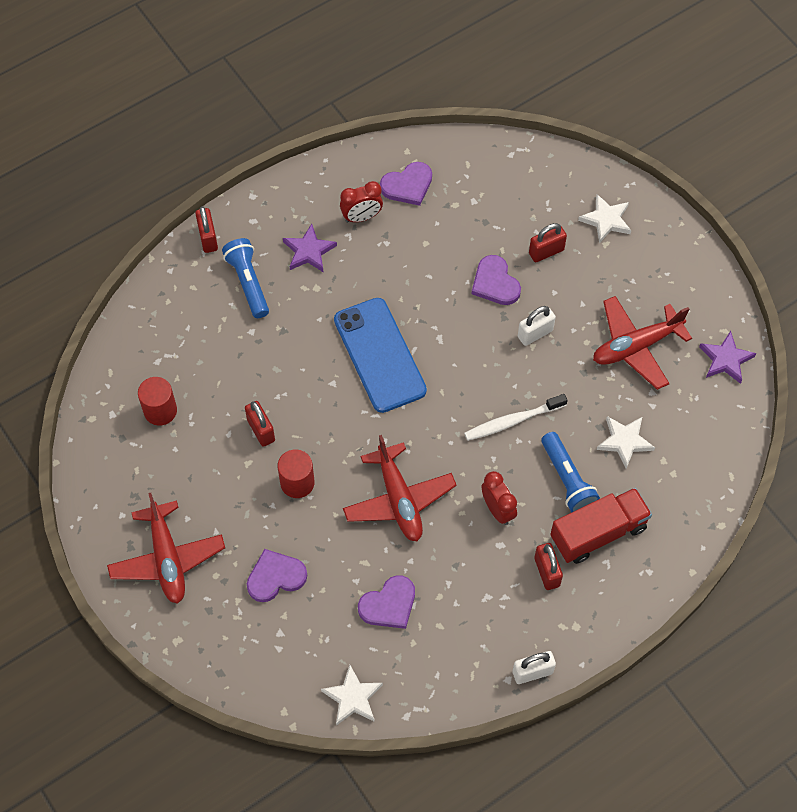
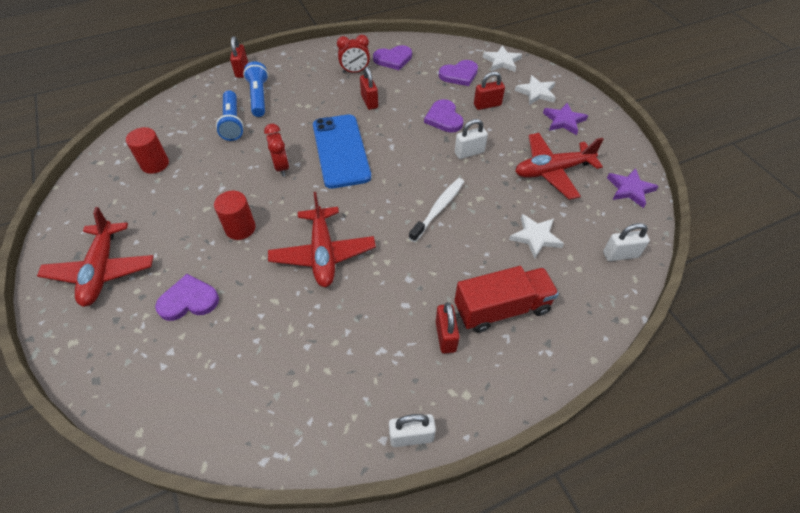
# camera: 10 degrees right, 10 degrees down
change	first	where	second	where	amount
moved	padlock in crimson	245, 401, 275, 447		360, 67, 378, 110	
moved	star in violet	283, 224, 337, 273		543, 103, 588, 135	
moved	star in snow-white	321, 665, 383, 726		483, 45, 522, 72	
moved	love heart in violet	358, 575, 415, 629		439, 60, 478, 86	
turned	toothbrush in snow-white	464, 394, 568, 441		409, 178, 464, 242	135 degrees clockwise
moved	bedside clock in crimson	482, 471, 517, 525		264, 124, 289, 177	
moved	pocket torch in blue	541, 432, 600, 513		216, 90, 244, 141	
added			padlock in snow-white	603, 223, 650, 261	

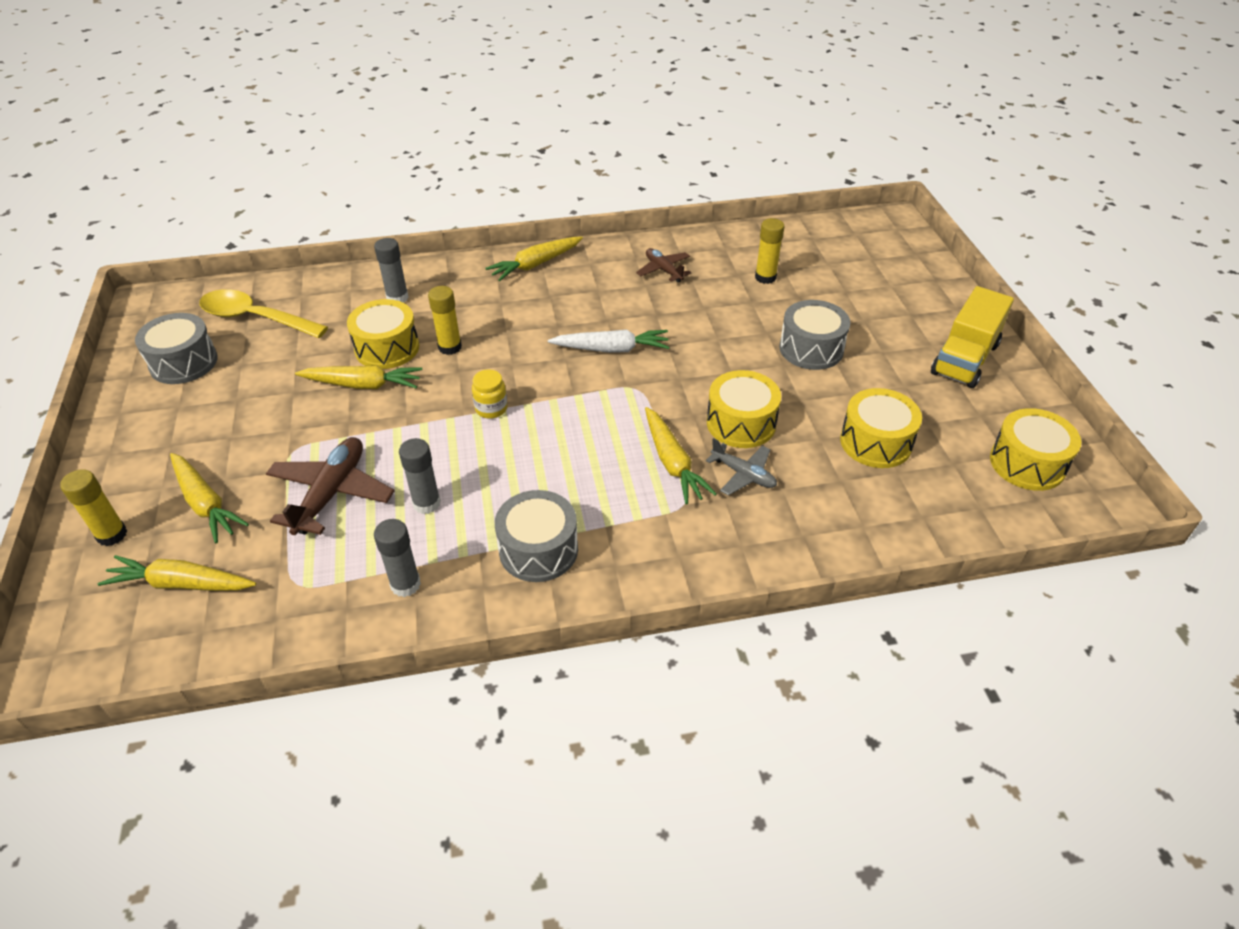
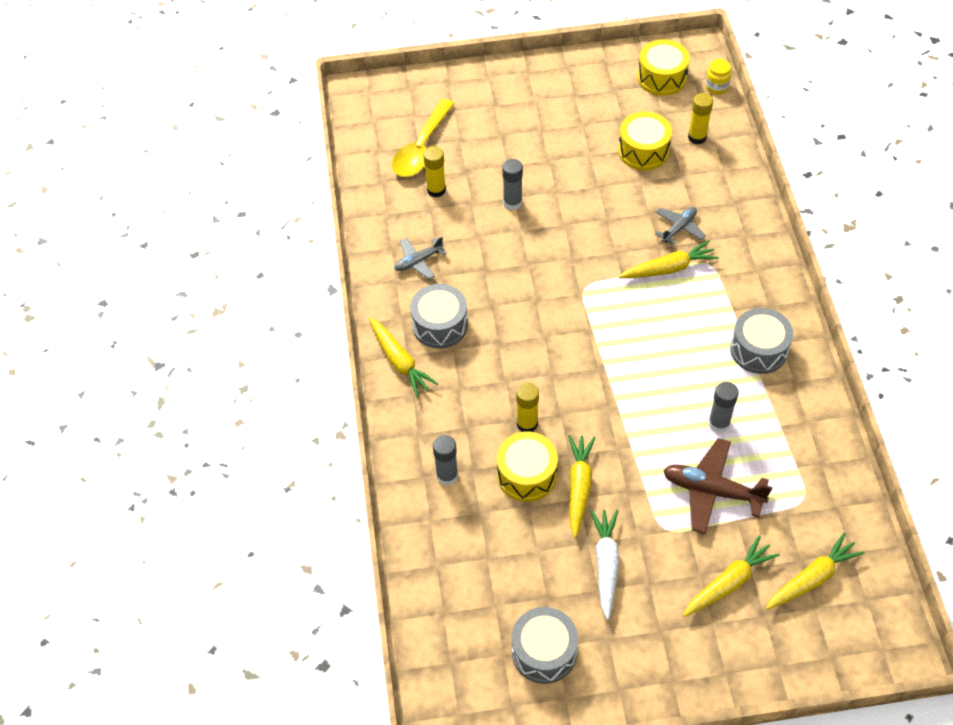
# camera: 85 degrees left, 10 degrees up
change	first	where	second	where	amount
moved	stick of glue in golden	60, 469, 127, 546		688, 93, 713, 144	
turned	toy carrot in golden	98, 555, 256, 591		766, 533, 864, 610	135 degrees counterclockwise
moved	teaspoon in golden	199, 289, 328, 338		392, 99, 455, 177	
moved	stick of glue in grey	374, 519, 421, 597		502, 159, 523, 210	
moved	jam jar in golden	472, 369, 507, 419		705, 59, 731, 95	
moved	toy carrot in snow-white	548, 329, 669, 353		590, 510, 619, 620	
recoloured	aeroplane in brown	636, 248, 691, 282	aeroplane in grey	394, 237, 447, 279	
removed	toy drum in golden	707, 370, 781, 448			
moved	toy drum in grey	779, 300, 850, 370		410, 284, 468, 349	
removed	truck in golden	931, 286, 1014, 388			

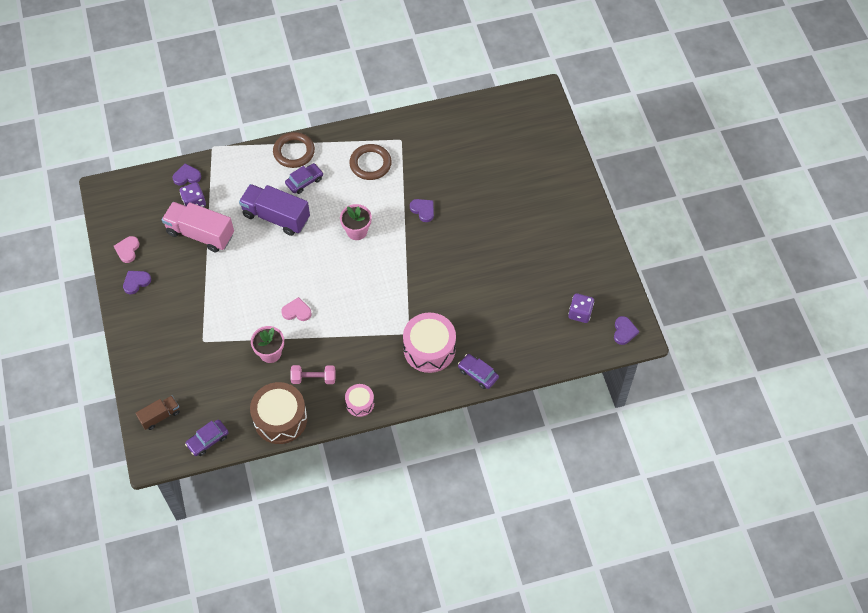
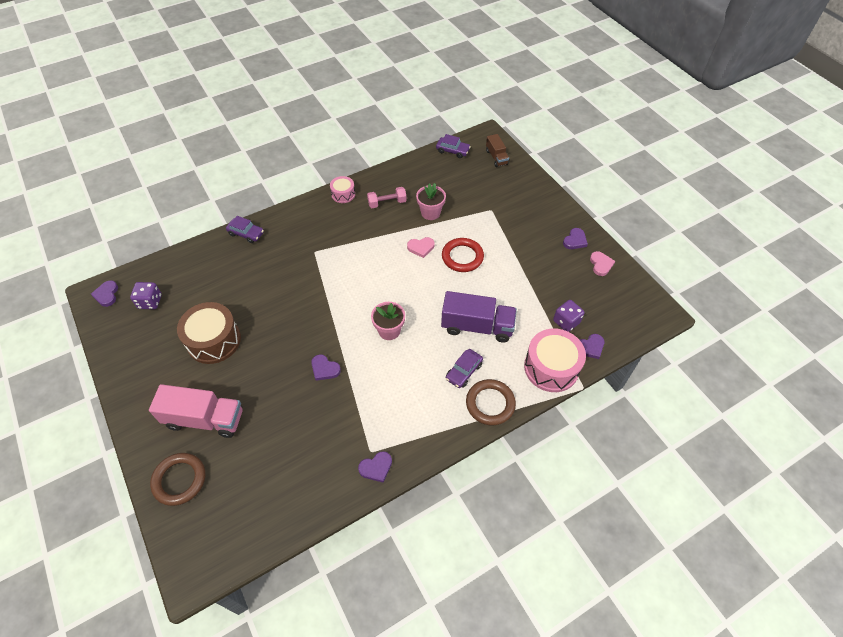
# camera: 165 degrees right, 5 degrees down
change	first	where	second	where	amount
turned	truck in brown	136, 396, 180, 430		486, 134, 509, 167	60 degrees counterclockwise
moved	truck in rose-pink	162, 202, 234, 252		149, 384, 243, 438	
turned	toy car in violet	185, 420, 229, 456		436, 134, 471, 158	75 degrees clockwise
moved	toy drum in brown	250, 382, 307, 444		177, 302, 241, 364	
moved	hoop in brown	349, 144, 392, 180		150, 453, 205, 506	
moved	toy drum in rose-pink	403, 313, 456, 373		524, 329, 586, 392	
added			love heart in violet	358, 451, 392, 482	
added			hoop in crimson	442, 238, 484, 272	

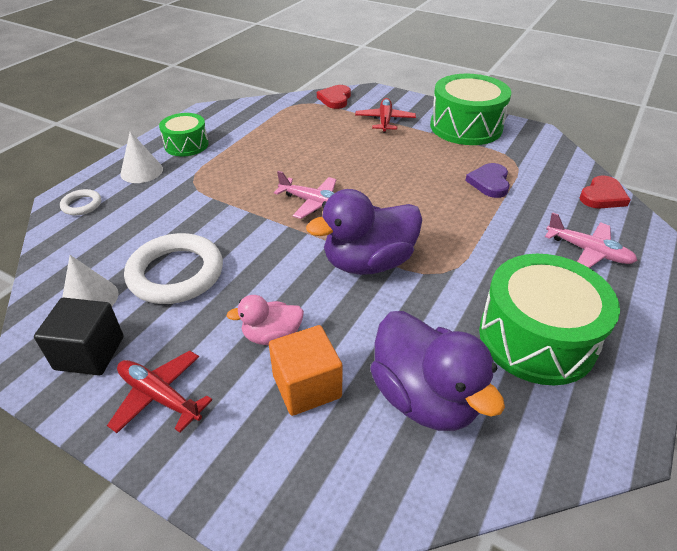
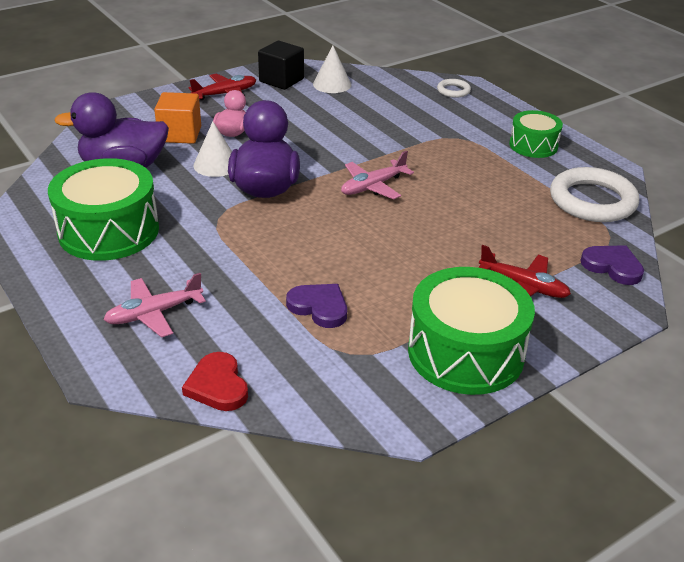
# camera: 115 degrees right, 5 degrees down
change	first	where	second	where	amount
moved	solid cone in snow-white	120, 131, 163, 183		193, 122, 232, 177	
moved	hoop in snow-white	124, 233, 223, 304		550, 167, 639, 222	
recoloured	love heart in crimson	317, 85, 351, 109	love heart in violet	580, 245, 644, 285	

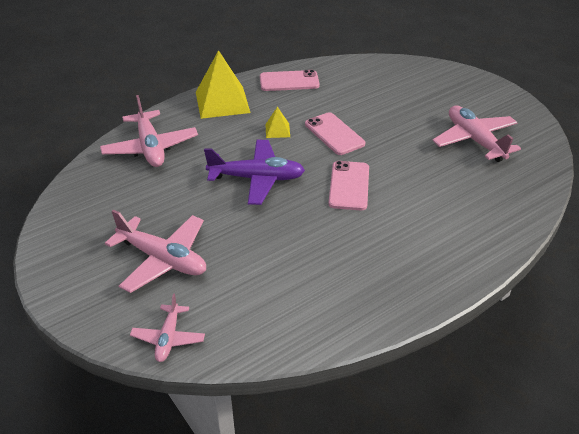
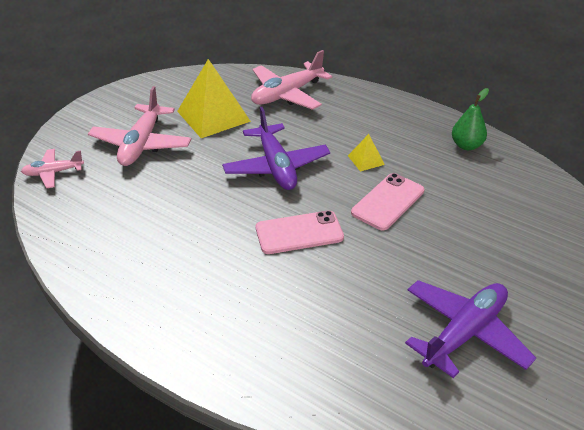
# camera: 70 degrees right, 0 degrees up
change	first	where	second	where	amount
moved	pyramid shape in golden	196, 50, 250, 119		177, 59, 251, 138	
replaced	mobile phone in rose-pink	260, 70, 320, 91	toy pear in emerald	452, 88, 489, 150	
recoloured	aeroplane in rose-pink	432, 106, 521, 162	aeroplane in violet	405, 280, 536, 378	

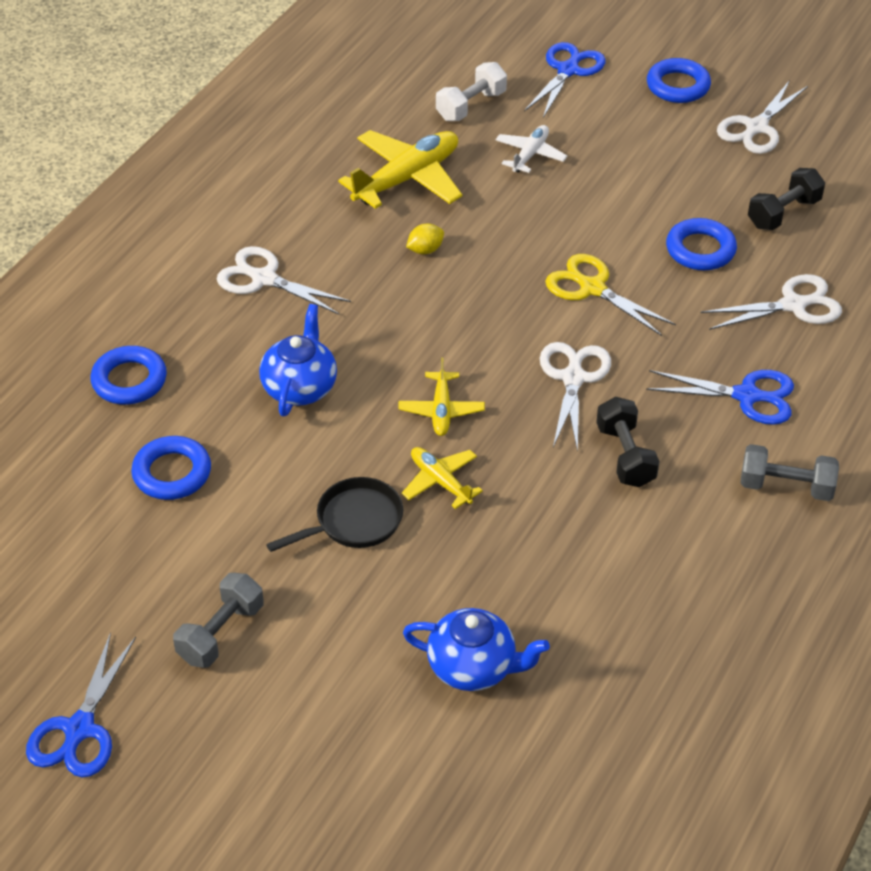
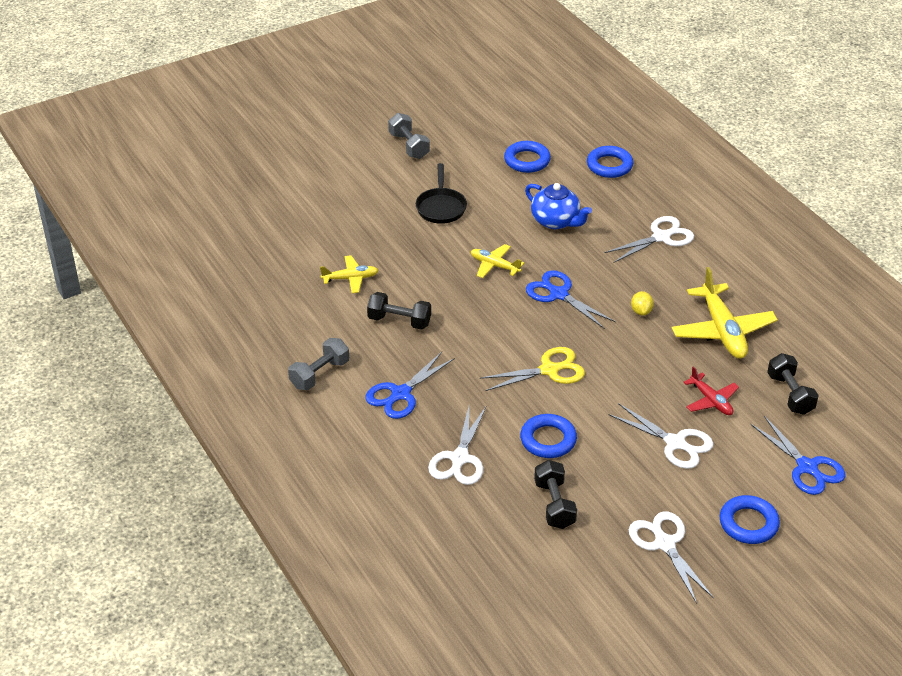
# camera: 120 degrees right, 5 degrees down
change	first	where	second	where	amount
moved	pair of scissors in blue	26, 632, 136, 777		526, 270, 616, 329	
moved	aeroplane in golden	402, 447, 483, 509		320, 255, 379, 293	
removed	tea pot in blue	403, 608, 550, 691			
recoloured	hand weight in snow-white	436, 62, 507, 121	hand weight in black	767, 353, 819, 415	
recoloured	aeroplane in snow-white	495, 125, 567, 173	aeroplane in crimson	683, 366, 739, 415	
moved	pair of scissors in snow-white	540, 342, 611, 452		608, 403, 714, 469	

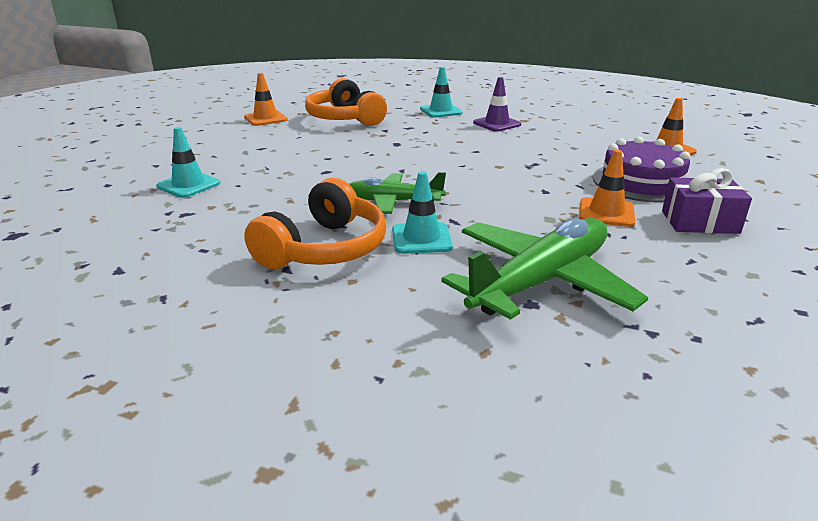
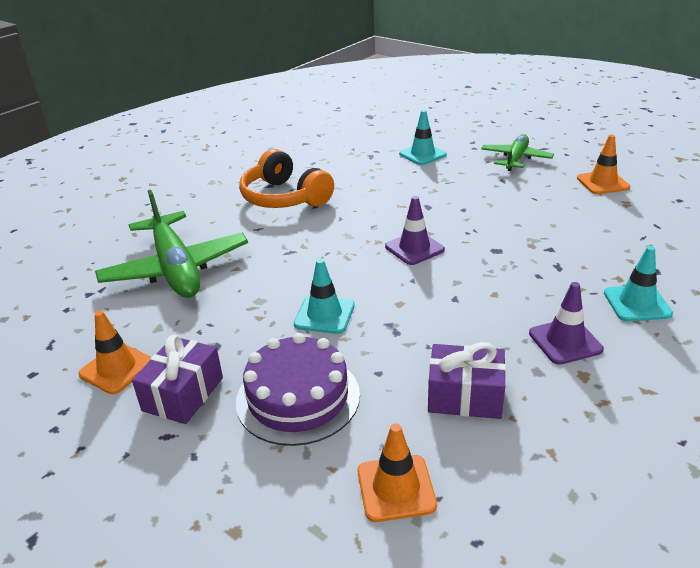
# camera: 110 degrees right, 5 degrees up
change	first	where	second	where	amount
removed	over-ear headphones in orange	305, 78, 387, 126			
moved	aeroplane in emerald	349, 172, 446, 214		481, 134, 554, 171	
moved	safety cone in aqua	392, 171, 453, 254		294, 259, 355, 334	
moved	safety cone in orange	579, 150, 635, 227		78, 310, 151, 394	
added			safety cone in violet	385, 196, 445, 265	
added			gift in violet	428, 342, 506, 419	

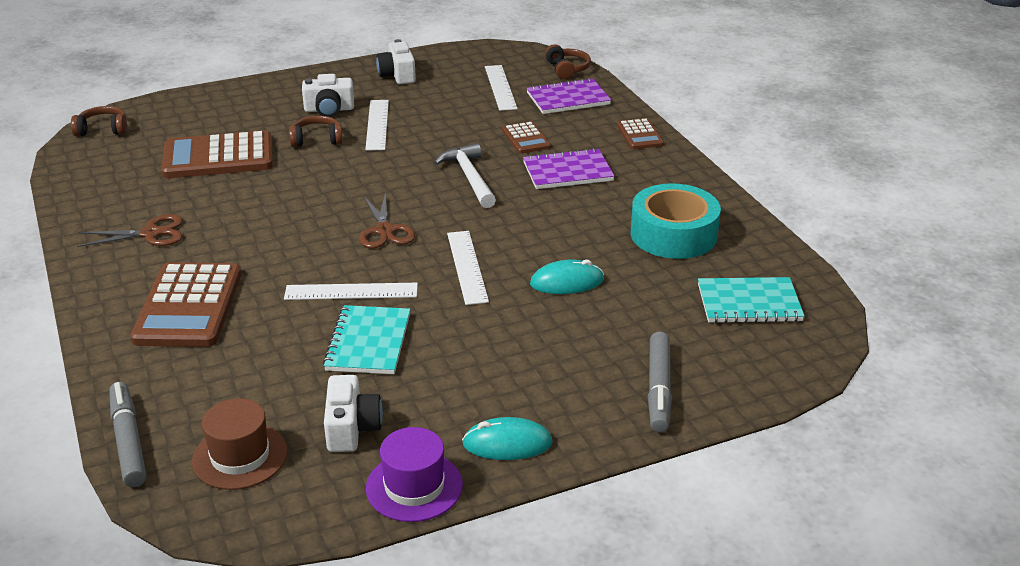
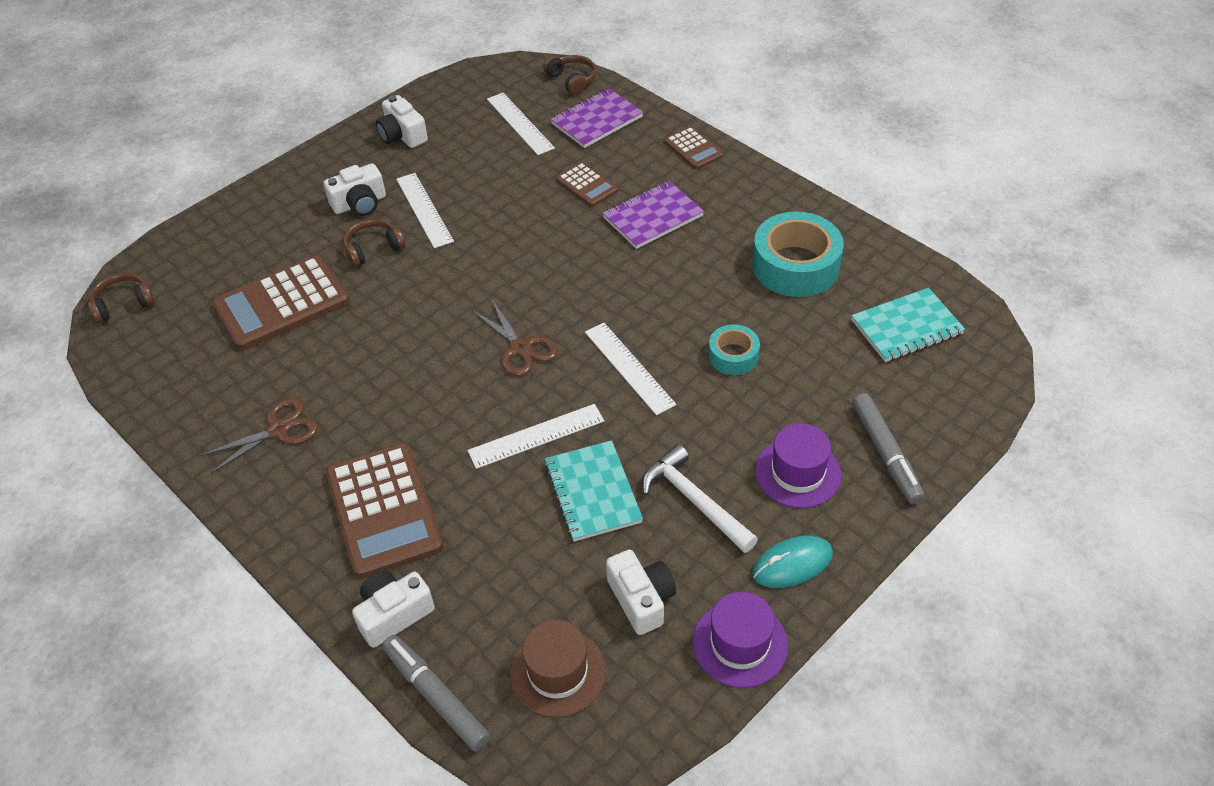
# camera: 20 degrees left, 15 degrees up
change	first	where	second	where	amount
moved	carpenter's hammer in snow-white	434, 143, 496, 208		642, 444, 758, 553	
replaced	PC mouse in aqua	530, 259, 604, 294	sticky tape in aqua	708, 325, 760, 375	
added			photo camera in snow-white	352, 571, 435, 648	
added			top hat in violet	755, 423, 841, 508	

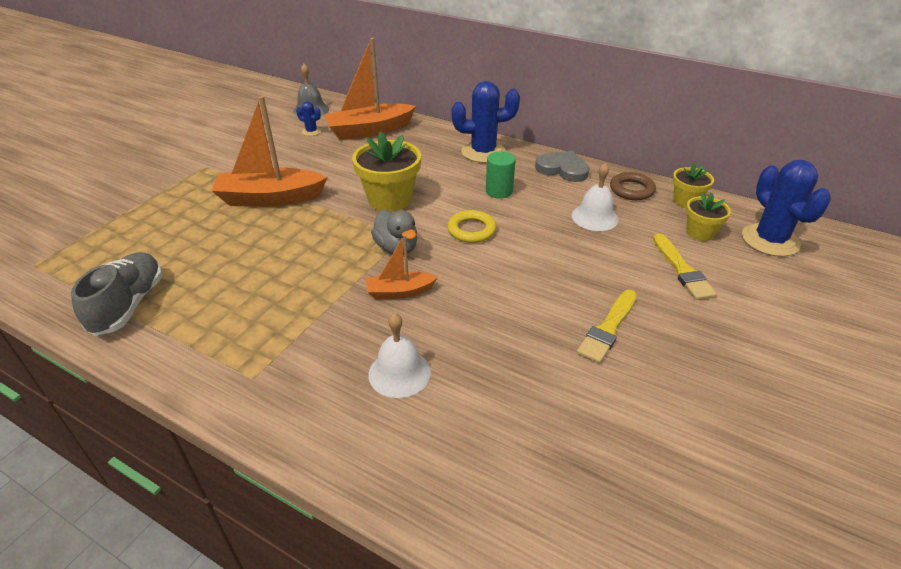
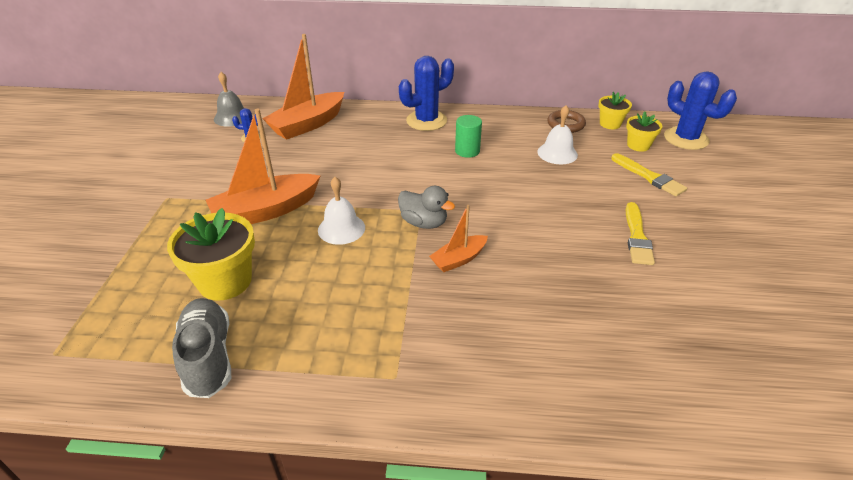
# camera: 25 degrees left, 0 degrees up
change	first	where	second	where	amount
moved	potted plant in golden	352, 131, 421, 212		167, 208, 255, 301	
moved	bell in snow-white	368, 313, 431, 398		318, 177, 365, 245	
removed	hoop in golden	448, 210, 496, 243			
removed	love heart in grey	535, 151, 590, 182			

